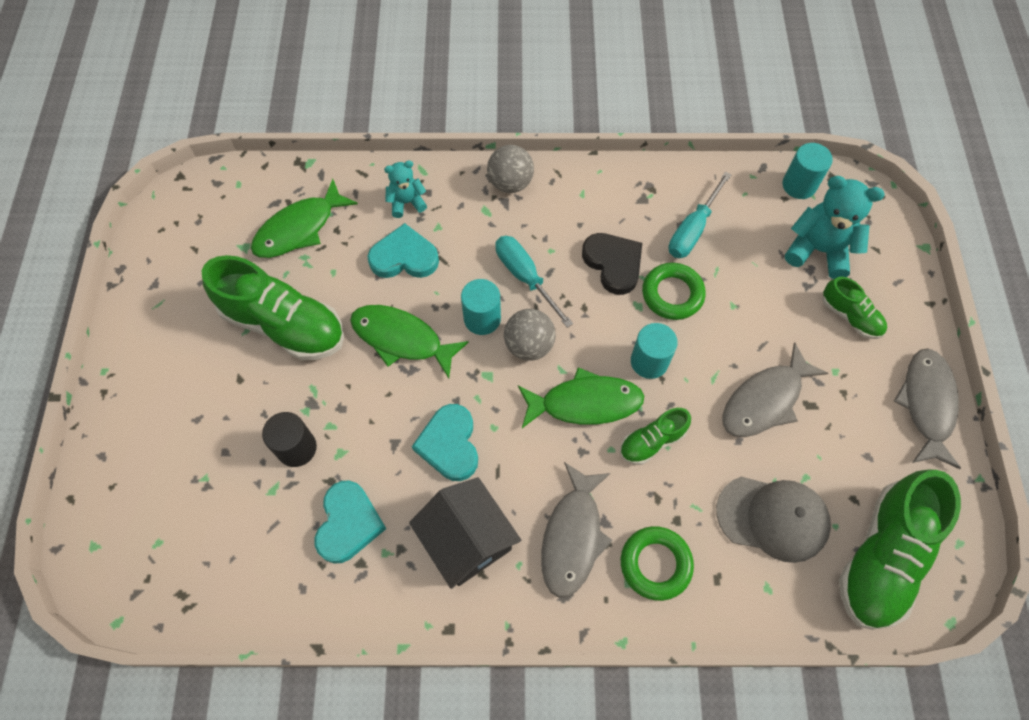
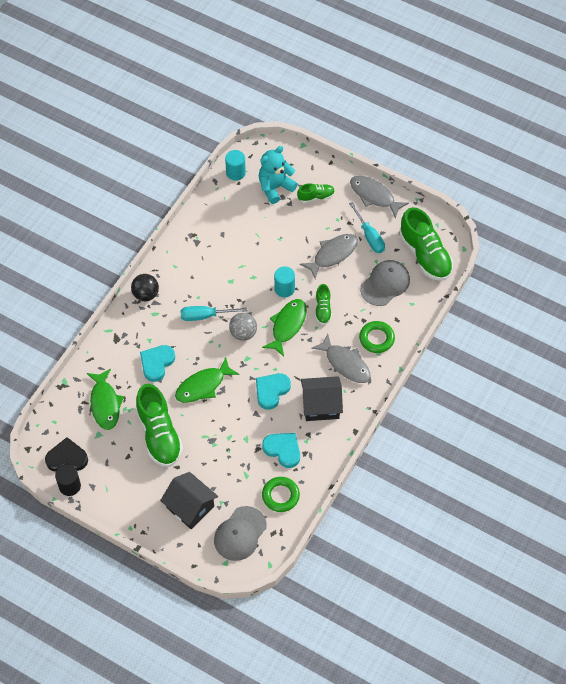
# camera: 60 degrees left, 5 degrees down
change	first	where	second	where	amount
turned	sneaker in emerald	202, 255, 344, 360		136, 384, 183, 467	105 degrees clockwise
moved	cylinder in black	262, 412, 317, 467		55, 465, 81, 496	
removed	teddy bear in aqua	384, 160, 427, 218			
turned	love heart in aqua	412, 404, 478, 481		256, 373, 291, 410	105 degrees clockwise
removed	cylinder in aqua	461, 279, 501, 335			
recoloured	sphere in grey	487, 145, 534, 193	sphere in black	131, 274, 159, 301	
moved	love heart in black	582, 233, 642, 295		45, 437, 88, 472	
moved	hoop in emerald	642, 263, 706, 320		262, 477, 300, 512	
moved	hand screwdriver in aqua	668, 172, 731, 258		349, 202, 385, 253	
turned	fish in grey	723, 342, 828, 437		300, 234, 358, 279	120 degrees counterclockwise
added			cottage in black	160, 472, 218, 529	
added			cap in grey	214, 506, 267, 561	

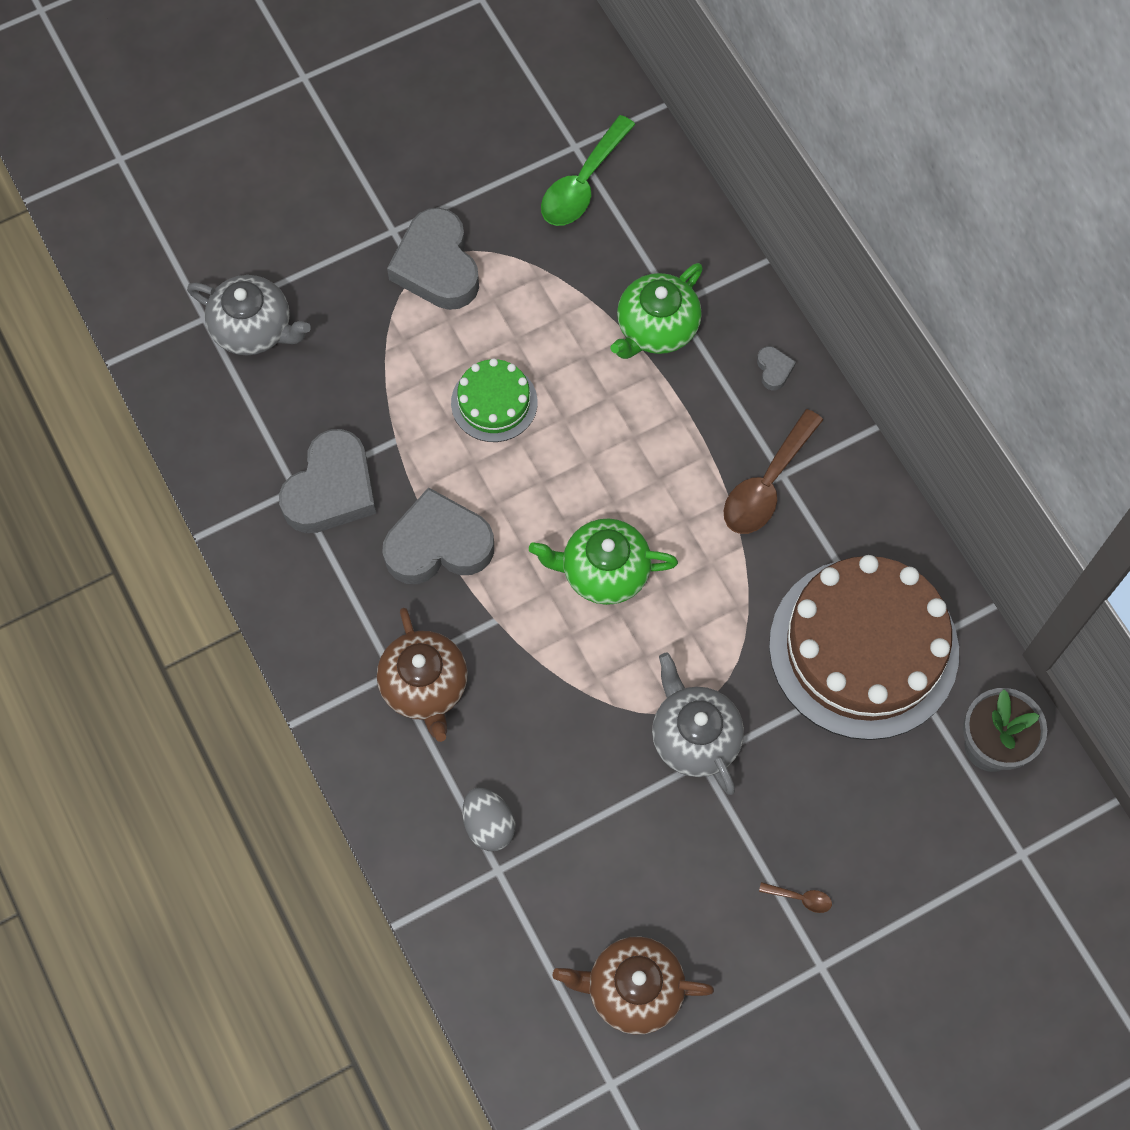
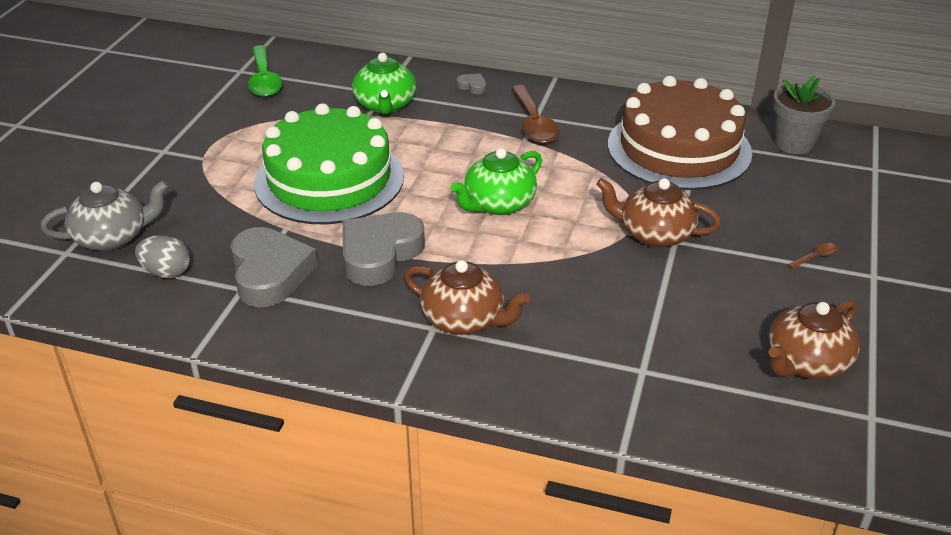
# camera: 45 degrees left, 30 degrees down
change	first	where	second	where	amount
removed	love heart in grey	387, 208, 479, 310			
resized	gateau in emerald	451, 358, 538, 442		254, 103, 404, 224	x2.08
moved	egg in grey	462, 788, 516, 851		135, 235, 190, 278	
recoloured	tea pot in grey	652, 652, 744, 795	tea pot in brown	596, 178, 721, 247	

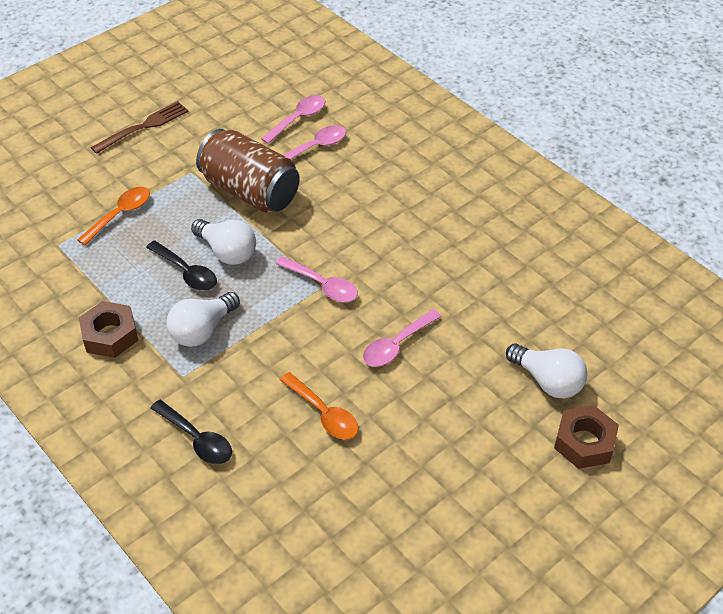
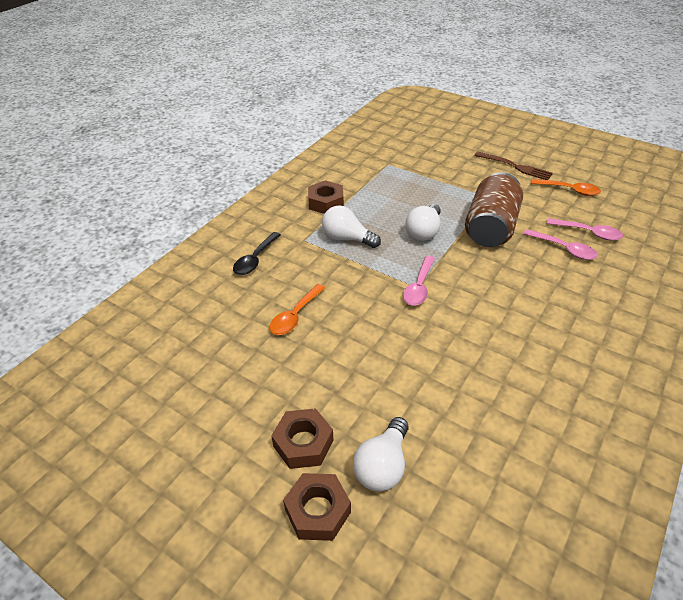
# camera: 75 degrees right, 5 degrees down
change	first	where	second	where	amount
moved	teaspoon in orange	77, 187, 150, 245		531, 179, 601, 196	
removed	teaspoon in black	146, 240, 217, 291			
removed	teaspoon in rose-pink	363, 309, 442, 367			
added			hexagon nut in brown	271, 408, 333, 469	

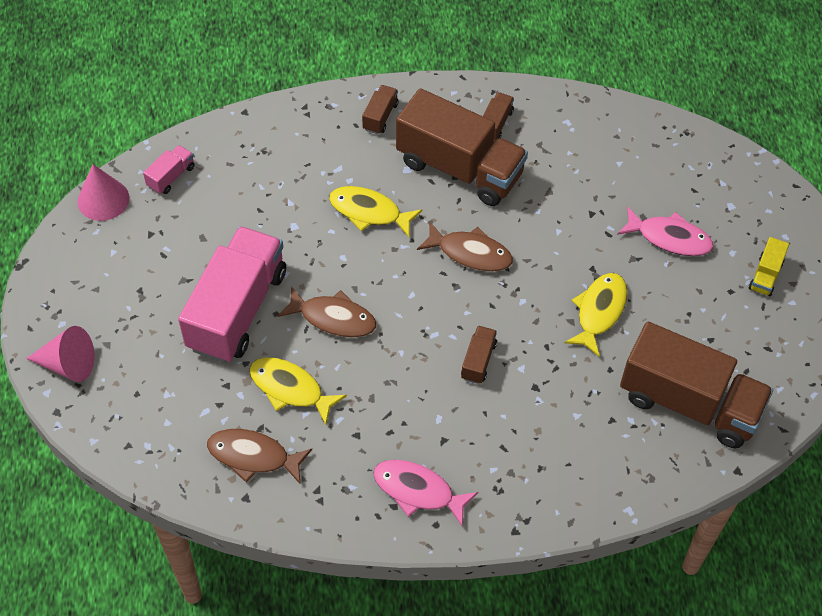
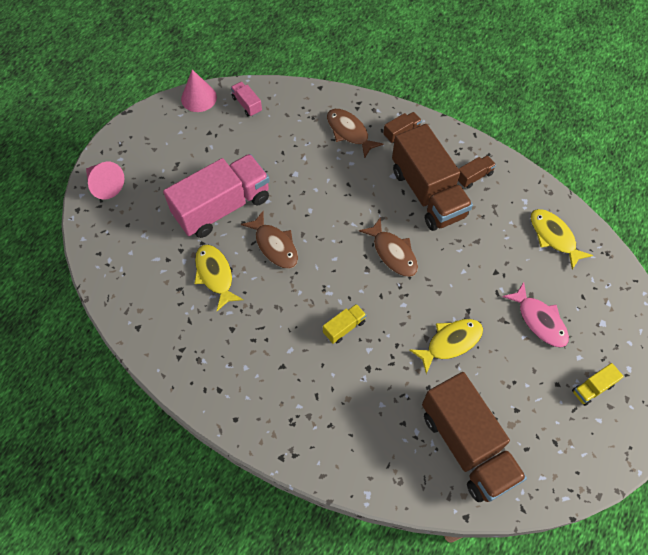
# camera: 35 degrees right, 5 degrees up
change	first	where	second	where	amount
turned	truck in rose-pink	143, 145, 195, 194		231, 82, 262, 117	105 degrees counterclockwise
moved	fish in brown	207, 429, 312, 484		327, 109, 383, 158	
moved	fish in golden	329, 186, 423, 237		531, 209, 593, 269	
removed	fish in rose-pink	373, 460, 478, 526			
recoloured	truck in brown	461, 326, 497, 384	truck in golden	323, 304, 366, 344	

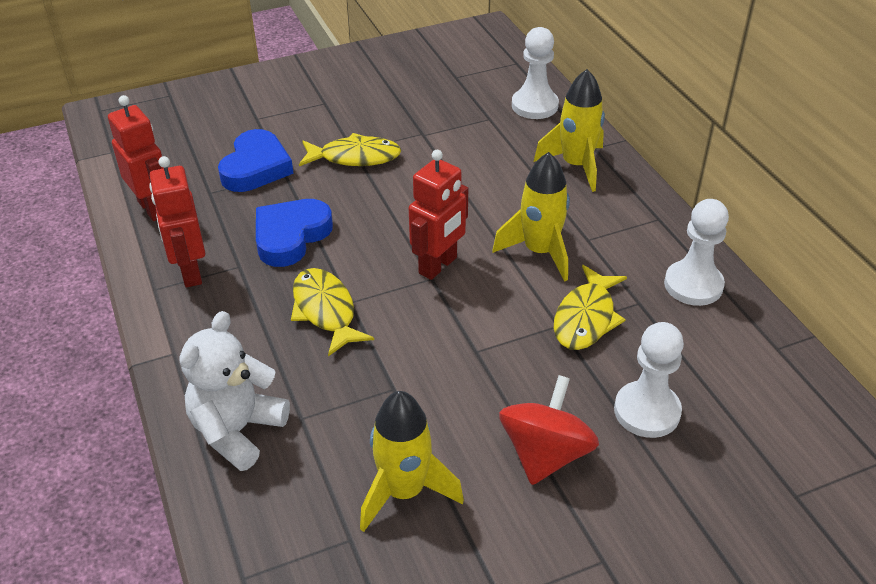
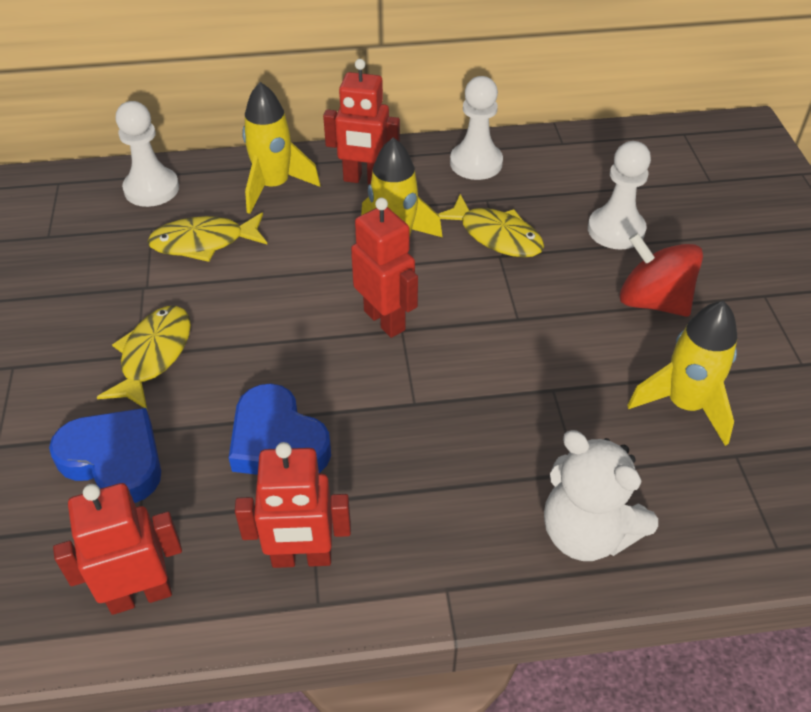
# camera: 75 degrees left, 5 degrees up
change	first	where	second	where	amount
moved	fish in golden	291, 268, 374, 356		147, 213, 268, 262	
added			robot in crimson	323, 59, 400, 184	

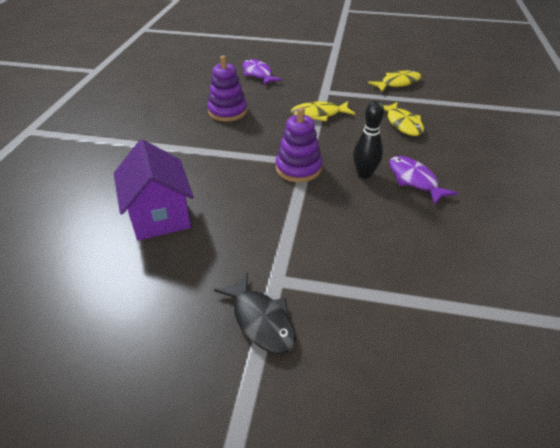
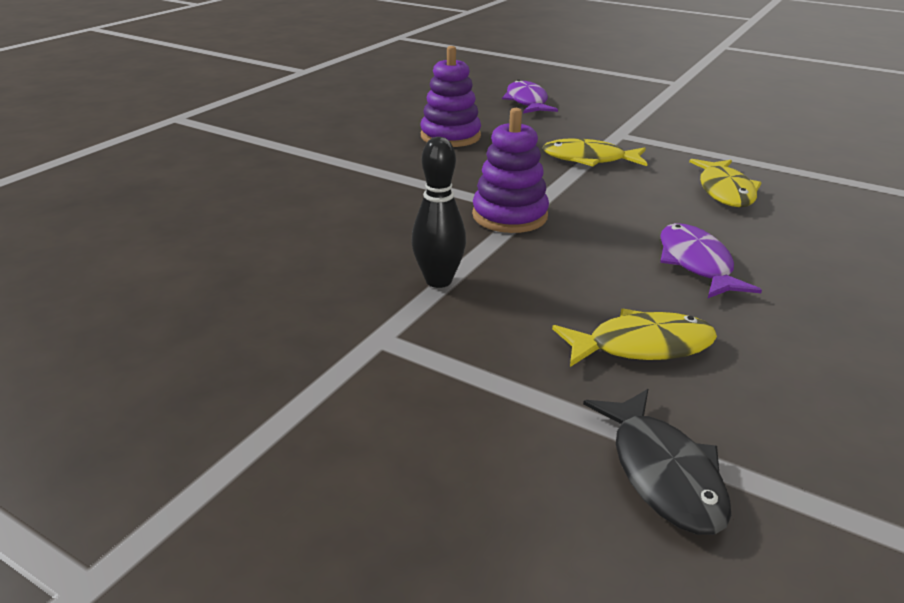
# camera: 20 degrees right, 10 degrees down
change	first	where	second	where	amount
removed	cottage in violet	114, 139, 194, 241			
moved	fish in black	214, 272, 296, 354		583, 389, 731, 535	
moved	tenpin in black	353, 101, 384, 179		411, 137, 466, 288	
moved	fish in golden	368, 70, 421, 92		552, 309, 717, 367	

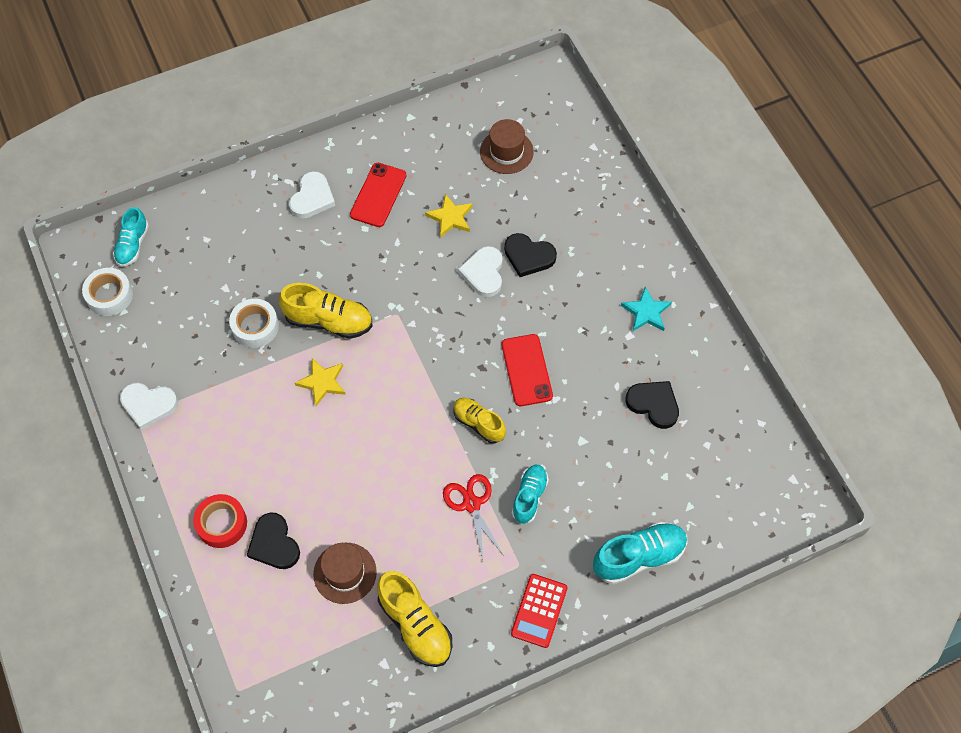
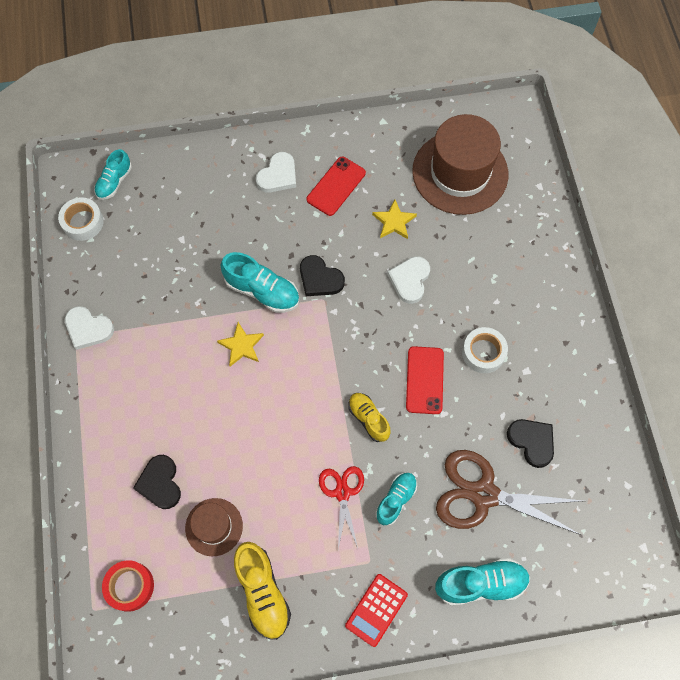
# camera: 15 degrees right, 5 degrees up
change	first	where	second	where	amount
moved	sticky tape in crimson	193, 494, 247, 548		102, 560, 154, 612	
moved	sticky tape in snow-white	229, 299, 279, 348		462, 327, 508, 373	
recoloured	sneaker in golden	279, 283, 373, 339	sneaker in aqua	221, 252, 299, 313	
resized	top hat in brown	480, 119, 534, 174		412, 114, 508, 215	x1.95
moved	love heart in black	504, 233, 557, 277		300, 255, 345, 296	
removed	star in aqua	621, 287, 672, 331			
added			pair of scissors in brown	436, 450, 582, 535	

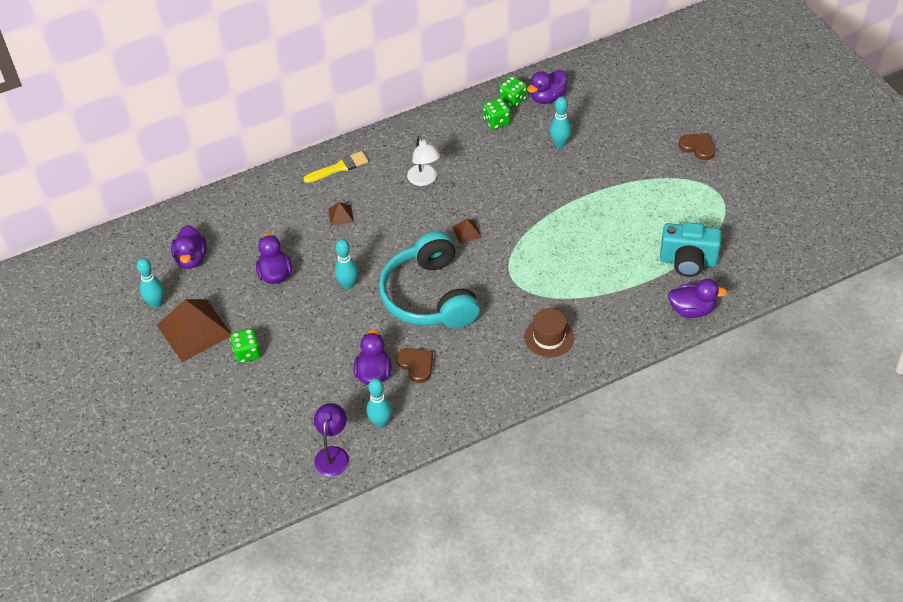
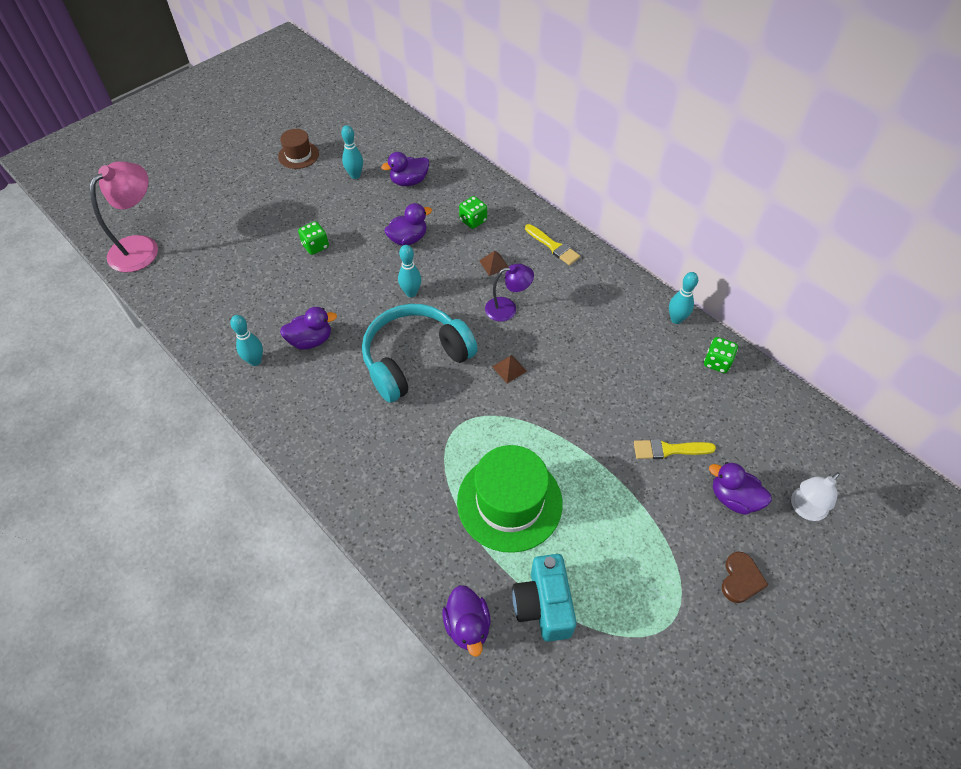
# camera: 70 degrees right, 5 degrees up
change	first	where	second	where	amount
removed	pyramid shape in brown	157, 299, 231, 362			
moved	reading lamp in violet	314, 403, 349, 476		485, 264, 534, 322	
removed	love heart in brown	396, 348, 433, 383			
moved	reading lamp in snow-white	407, 136, 440, 186		791, 472, 840, 521	
moved	dice in emerald	483, 98, 510, 129		459, 196, 487, 229	
moved	top hat in brown	524, 308, 574, 357		278, 129, 319, 169	
moved	rubber duck in violet	527, 70, 567, 104		709, 462, 772, 515	
moved	tenpin in aqua	549, 97, 571, 148		669, 272, 698, 324	
added			reading lamp in rose-pink	90, 161, 158, 272	
added			top hat in emerald	457, 445, 563, 553	
added			brush in golden	634, 439, 716, 459	

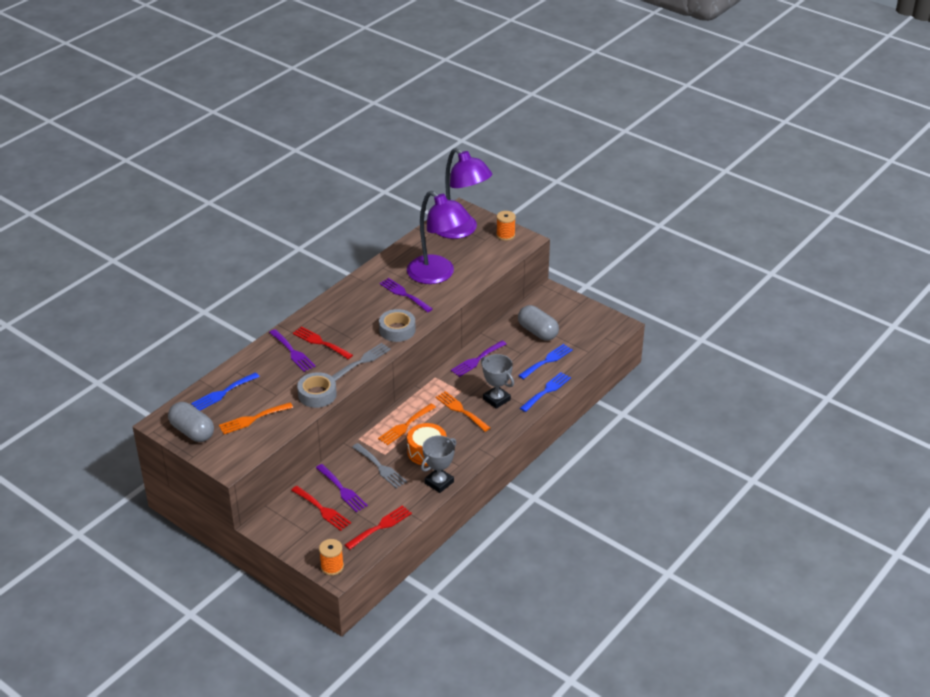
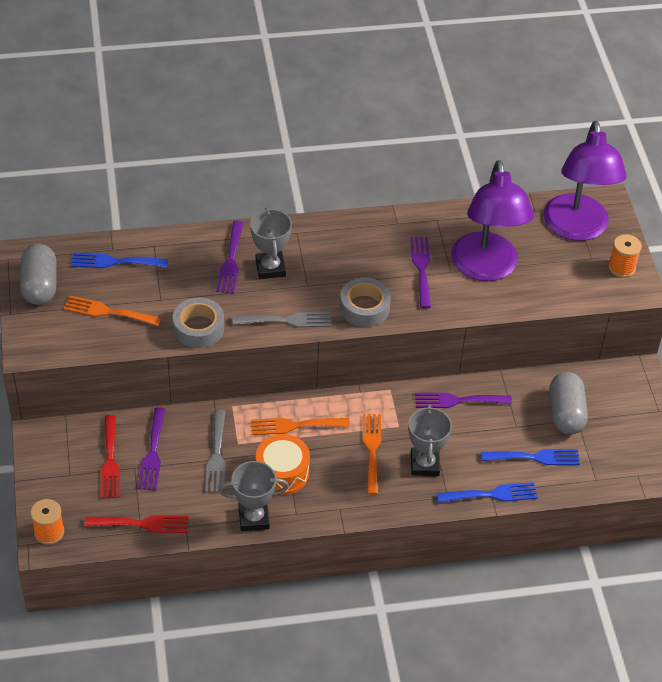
# camera: 40 degrees right, 10 degrees up
change	first	where	second	where	amount
replaced	table fork in crimson	293, 326, 353, 359	prize cup in grey	250, 207, 292, 279	

